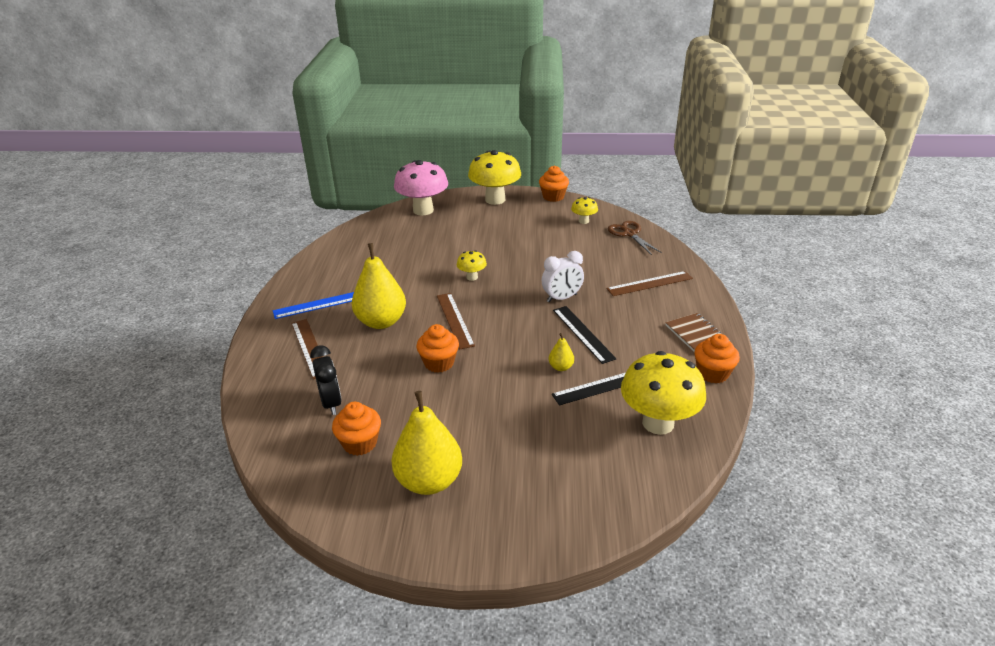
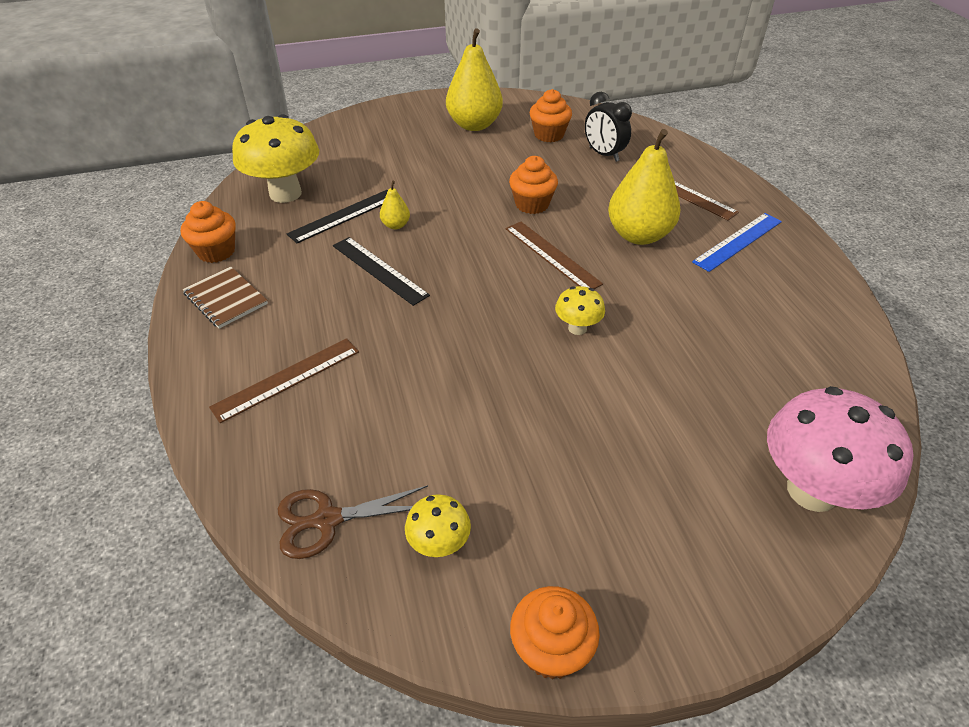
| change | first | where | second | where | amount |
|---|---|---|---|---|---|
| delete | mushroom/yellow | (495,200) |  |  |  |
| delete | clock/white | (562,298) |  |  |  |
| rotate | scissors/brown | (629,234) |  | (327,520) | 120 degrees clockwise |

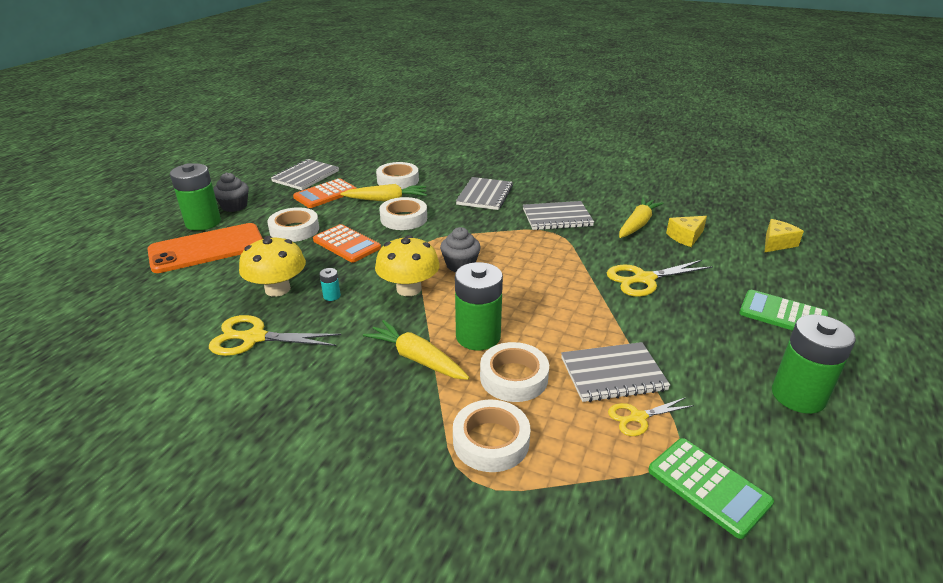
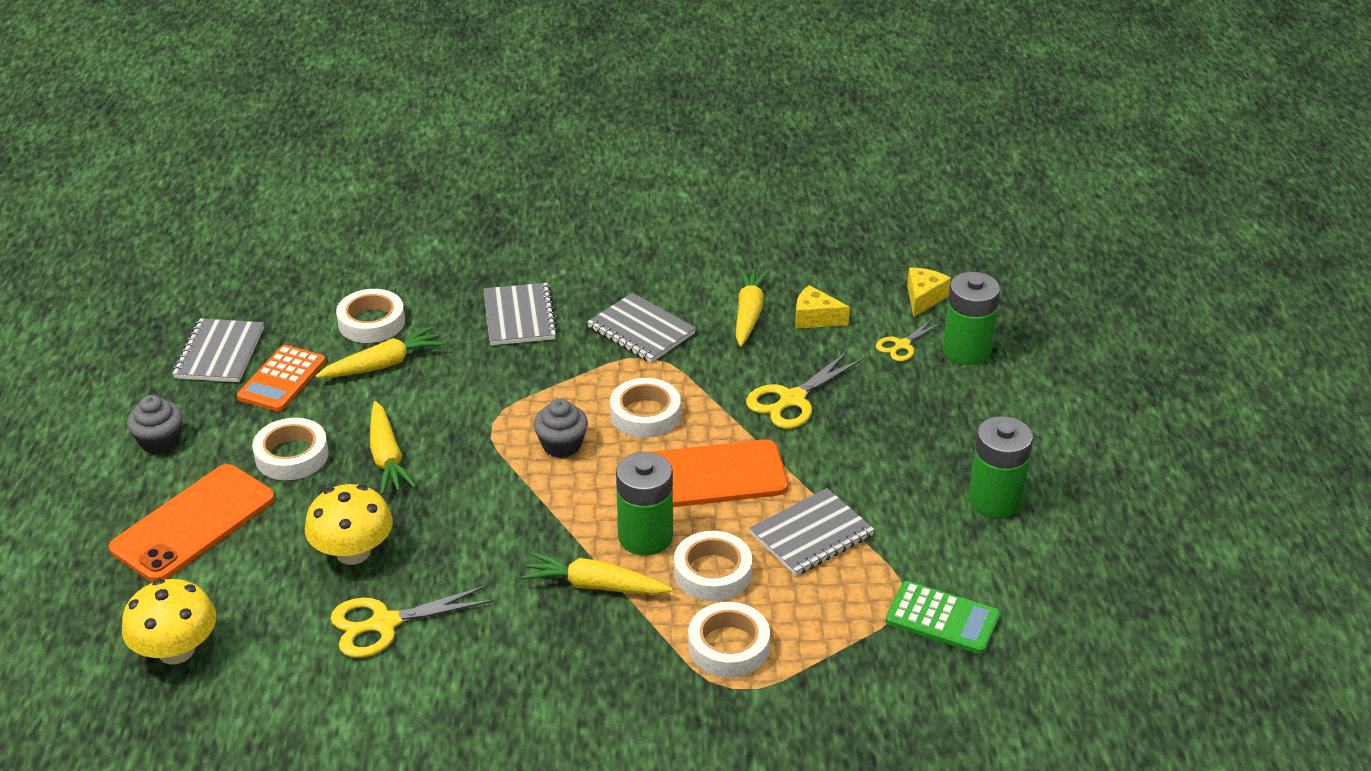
| change | first | where | second | where | amount |
|---|---|---|---|---|---|
| move | battery/green | (203,222) |  | (966,350) |  |
| replace | calculator/orange | (346,244) | carrot/yellow | (387,457) |  |
| delete | battery/turquoise | (332,296) |  |  |  |
| move | mushroom/yellow | (409,289) |  | (176,650) |  |
| move | tape/white | (403,218) |  | (645,414) |  |
| rotate | notebook/grey | (557,218) |  | (641,331) | 75 degrees clockwise |
| move | scissors/yellow | (638,417) |  | (902,345) |  |
| rotate | cheese/yellow | (685,237) |  | (815,318) | 75 degrees clockwise |
| delete | calculator/green | (782,314) |  |  |  |
| insert |  |  | phone/orange | (707,476) |  |

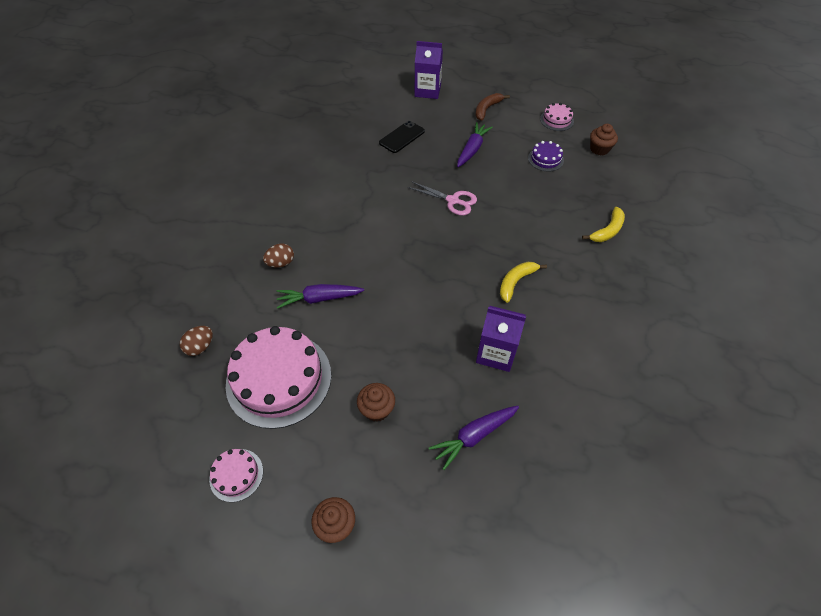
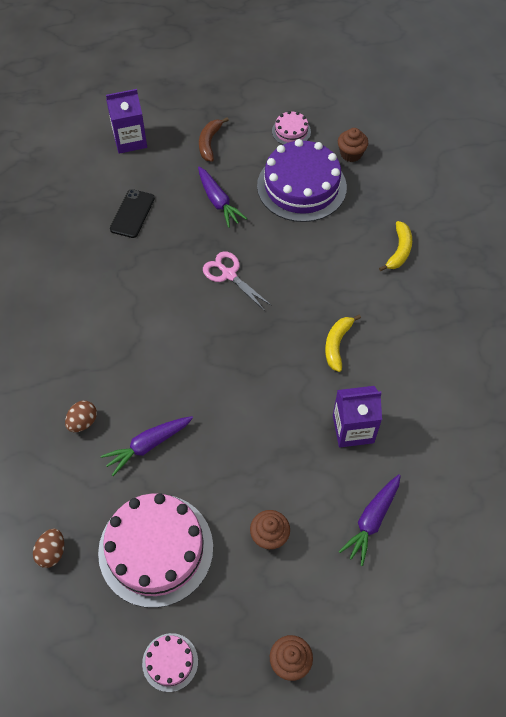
| change | first | where | second | where | amount |
|---|---|---|---|---|---|
| rotate | scissors/pink | (453,201) |  | (229,274) | 135 degrees counterclockwise |
| rotate | carrot/purple | (472,149) |  | (218,202) | 150 degrees clockwise |
| resize | cake/purple | (545,159) |  | (301,186) | x2.19 |

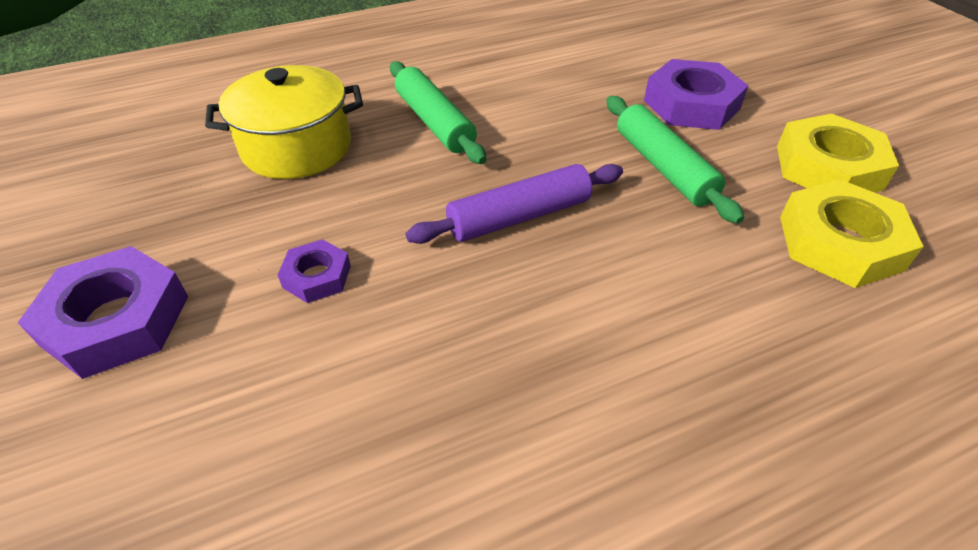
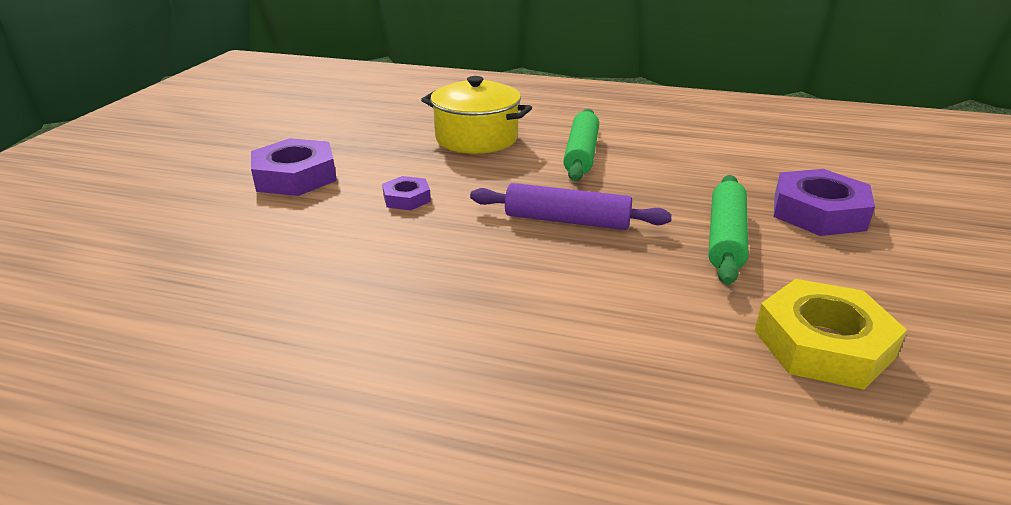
| change | first | where | second | where | amount |
|---|---|---|---|---|---|
| delete | nut/yellow | (828,167) |  |  |  |

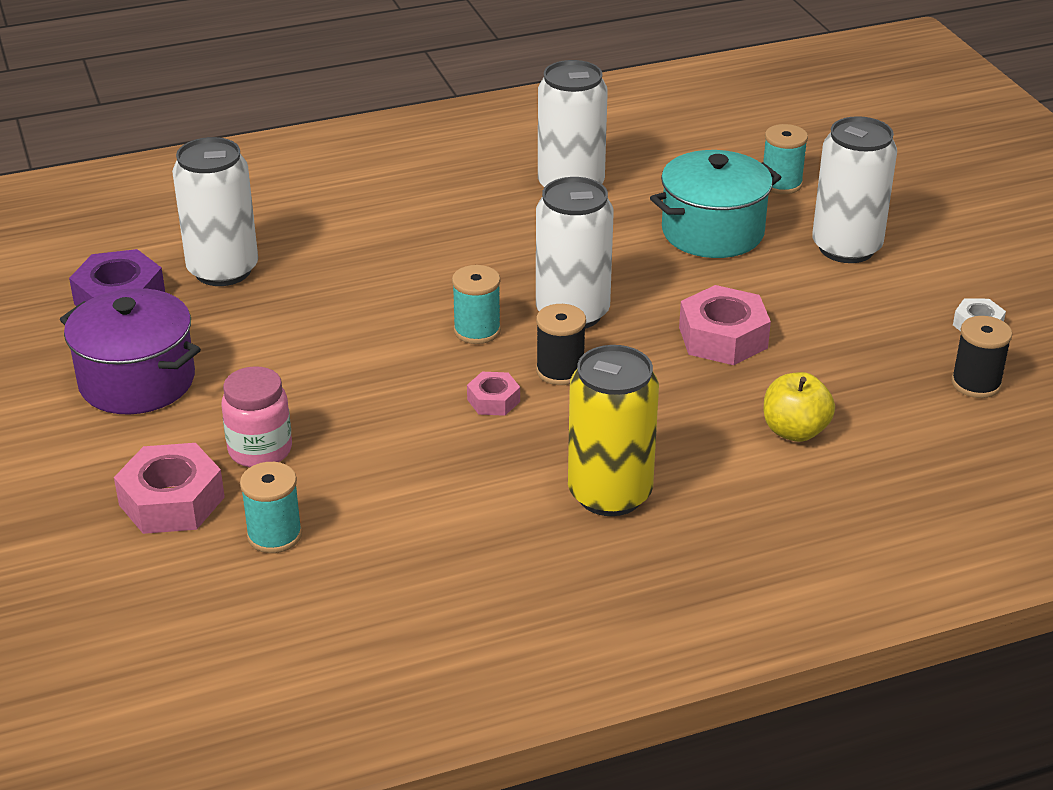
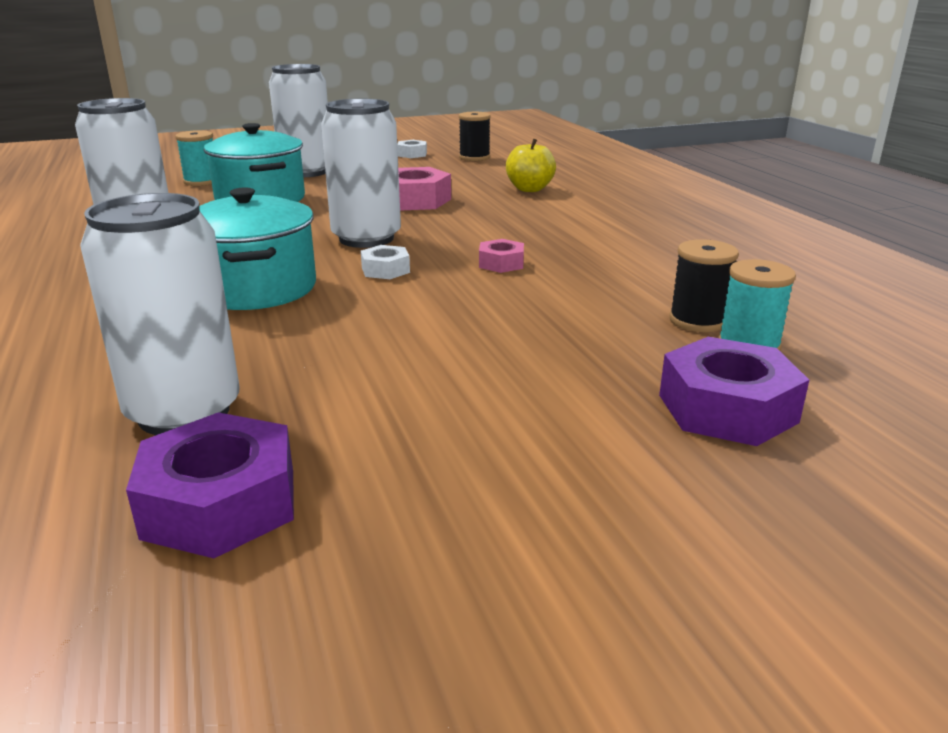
| change | first | where | second | where | amount |
|---|---|---|---|---|---|
| delete | pot/purple | (137,381) |  |  |  |
| recolor | nut/pink | (172,501) | nut/purple | (727,408) |  |
| delete | jar/pink | (260,450) |  |  |  |
| replace | spool/turquoise | (477,330) | nut/white | (385,270) |  |
| move | spool/black | (560,371) |  | (697,321) |  |
| delete | can/yellow | (610,494) |  |  |  |
| insert |  |  | pot/turquoise | (255,288) |  |

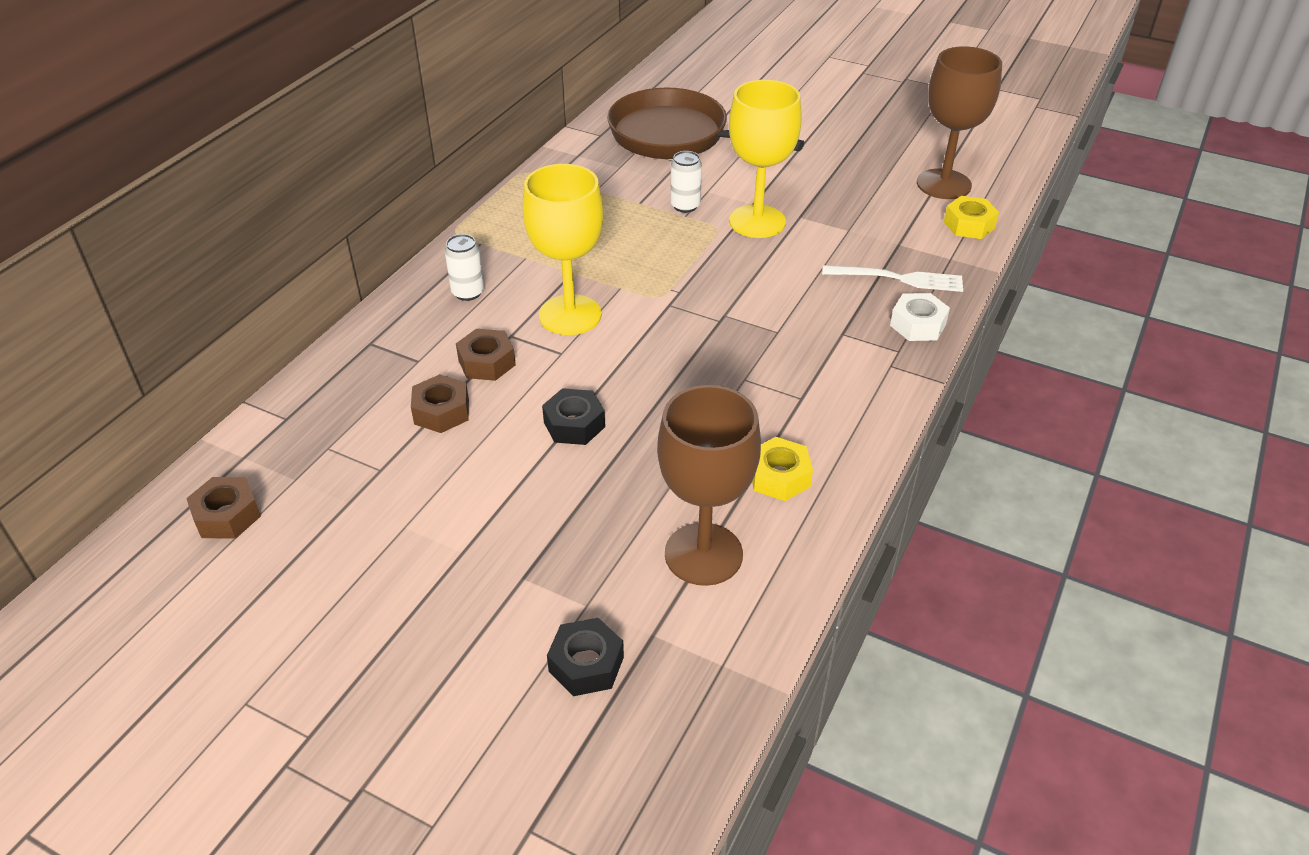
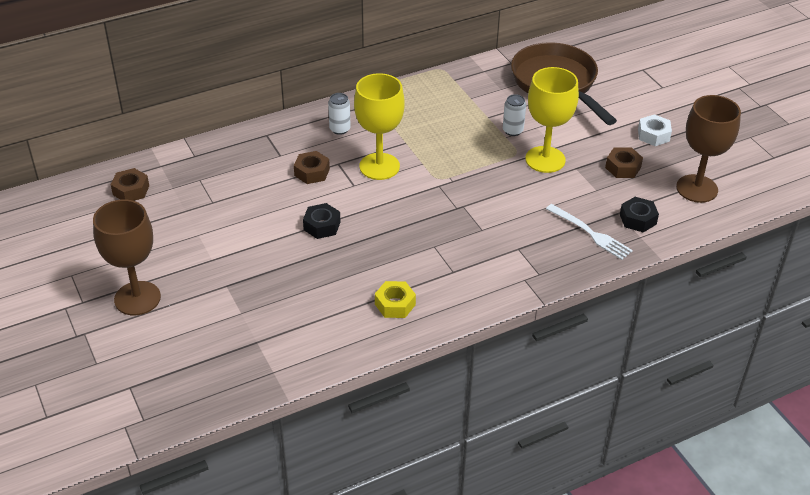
| change | first | where | second | where | amount |
|---|---|---|---|---|---|
| move | nut/brown | (441,411) |  | (623,167) |  |
| move | nut/black | (586,664) |  | (638,219) |  |
| move | goblet/brown | (703,554) |  | (137,298) |  |
| move | nut/white | (917,325) |  | (653,135) |  |
| delete | nut/yellow | (969,225) |  |  |  |

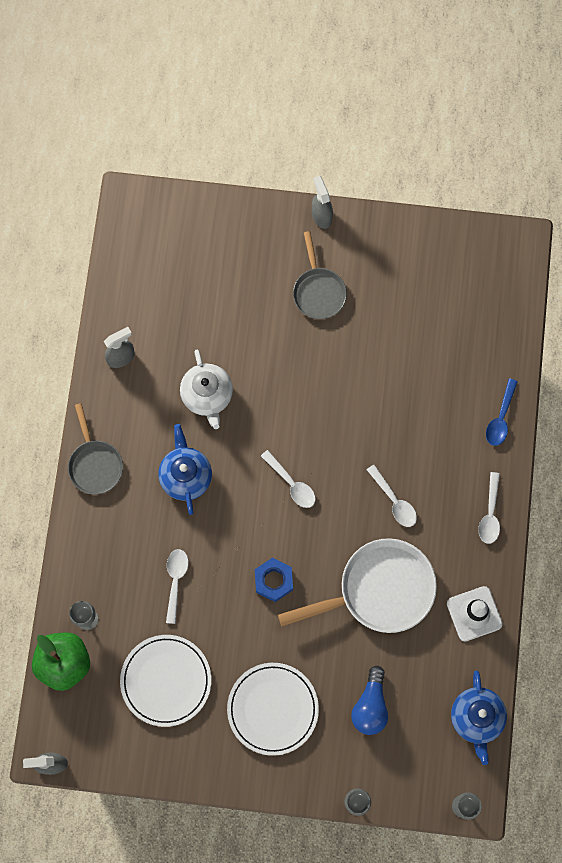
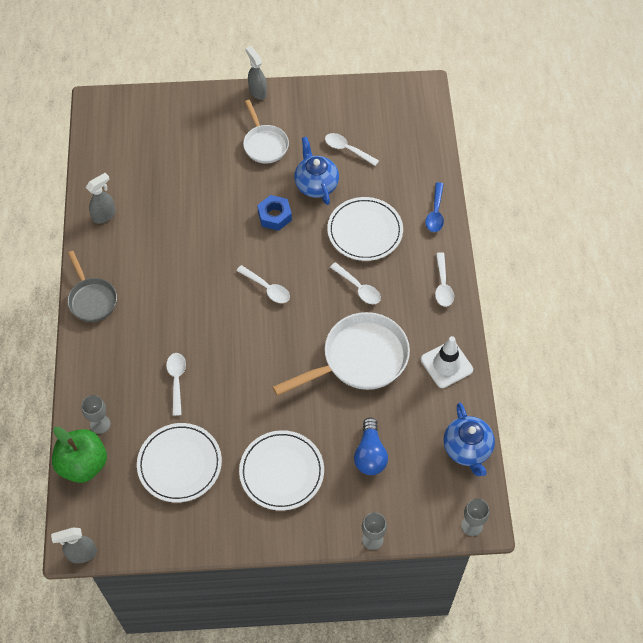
| change | first | where | second | where | amount |
|---|---|---|---|---|---|
| move | teapot/blue | (185,476) |  | (316,184) |  |
| delete | teapot/white | (207,396) |  |  |  |
| move | nut/blue | (273,581) |  | (274,216) |  |
| recolor | pan/grey | (318,291) | pan/white | (264,144) |  |
| insert |  |  | spoon/white | (347,149) |  |
| insert |  |  | plate/white | (365,231) |  |

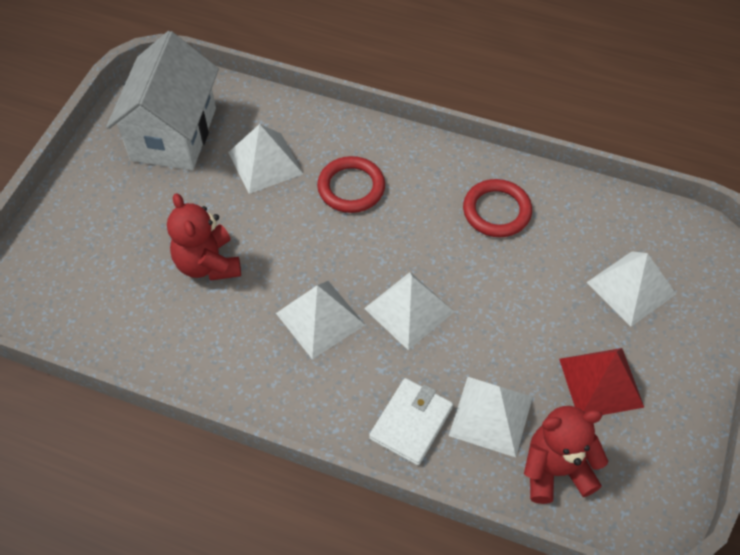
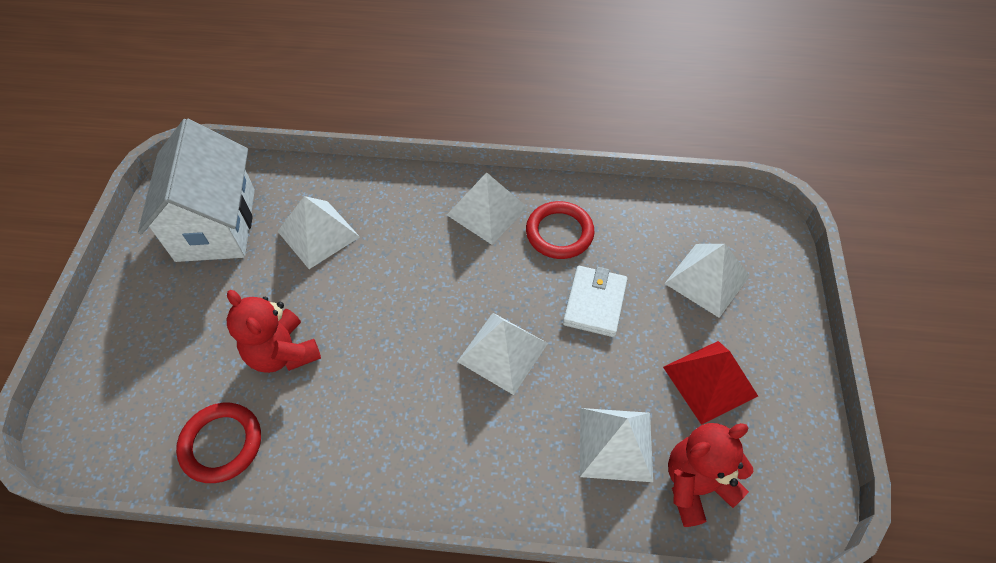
| change | first | where | second | where | amount |
|---|---|---|---|---|---|
| move | pyramid/white | (320,318) |  | (487,211) |  |
| move | ring/red | (351,187) |  | (221,444) |  |
| move | wallet/white | (411,423) |  | (595,303) |  |

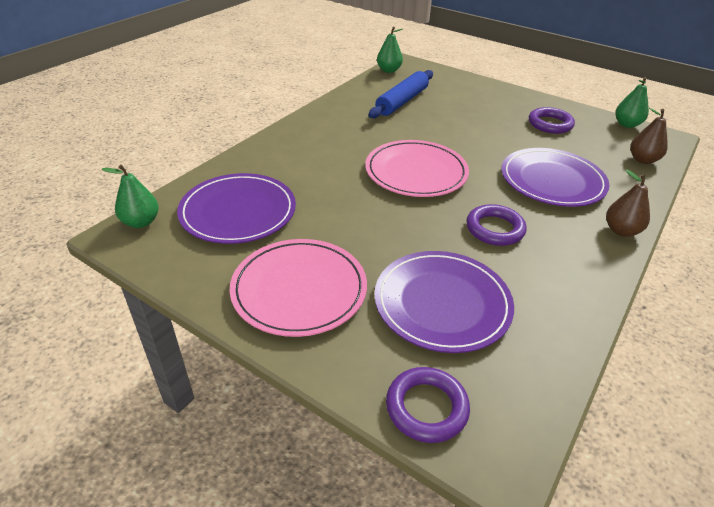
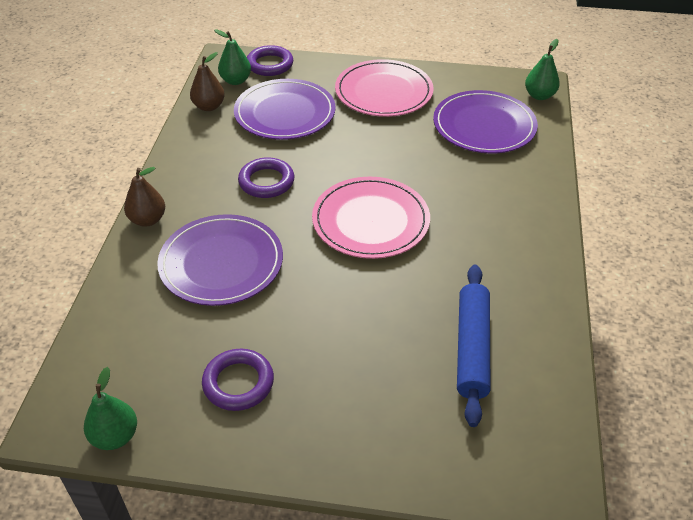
| change | first | where | second | where | amount |
|---|---|---|---|---|---|
| move | pear/green | (388,70) |  | (236,81) |  |
| move | pear/brown | (642,160) |  | (209,106) |  |

